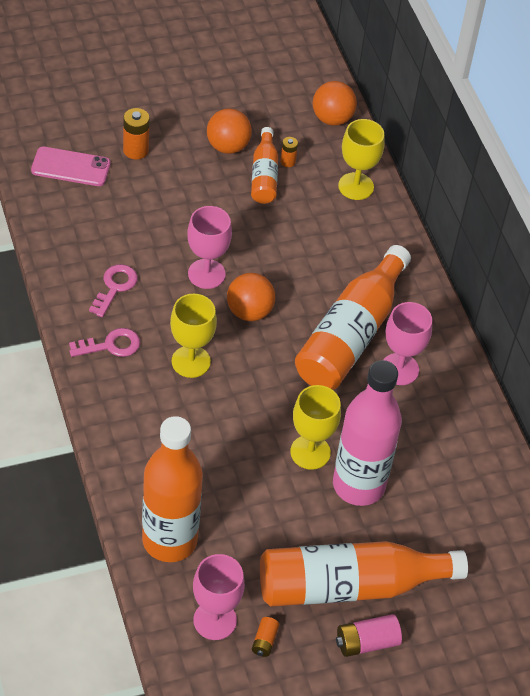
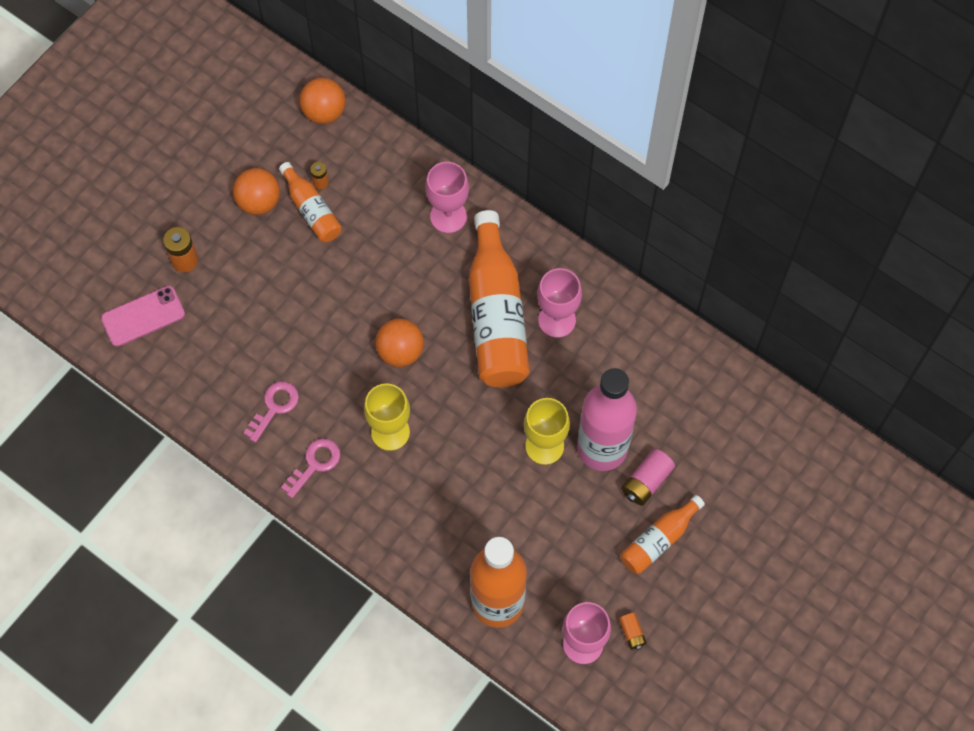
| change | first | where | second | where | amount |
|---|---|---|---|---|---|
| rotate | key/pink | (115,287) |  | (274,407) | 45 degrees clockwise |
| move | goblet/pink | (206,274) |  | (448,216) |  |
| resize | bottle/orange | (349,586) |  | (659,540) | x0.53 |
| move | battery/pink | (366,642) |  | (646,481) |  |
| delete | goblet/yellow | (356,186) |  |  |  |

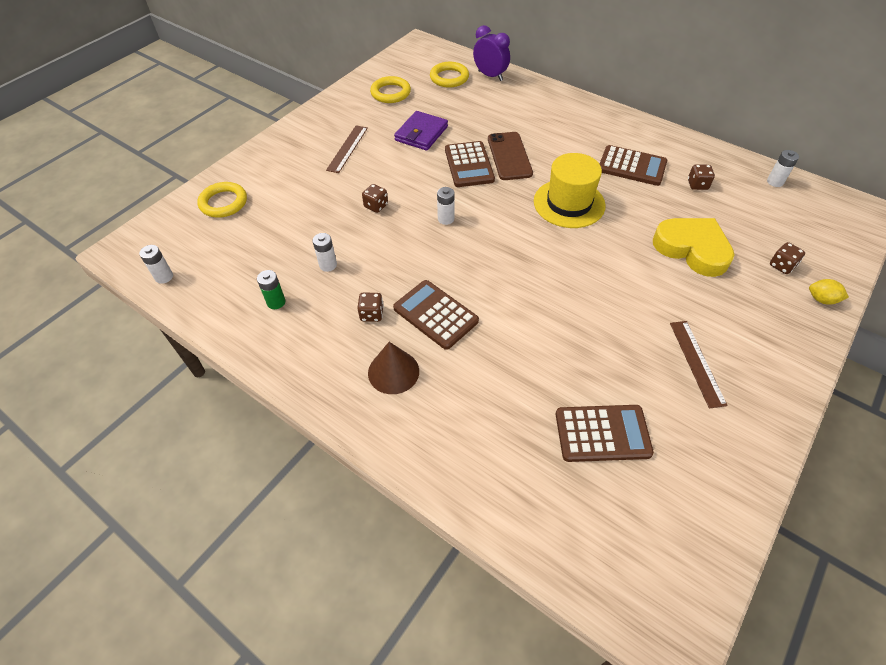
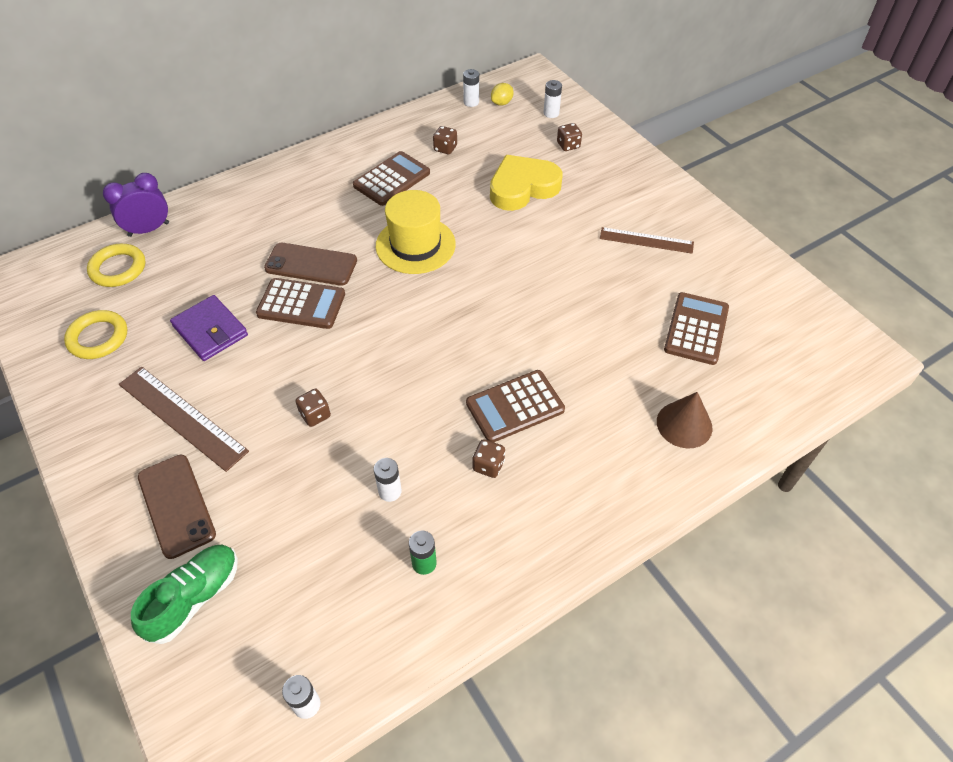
| change | first | where | second | where | amount |
|---|---|---|---|---|---|
| replace | ring/yellow | (223,203) | shoe/green | (194,598) |  |
| resize | ruler/brown | (347,148) |  | (182,417) | x1.51 |
| move | cone/brown | (393,372) |  | (684,424) |  |
| move | battery/white | (446,219) |  | (551,113) |  |
| move | lemon/yellow | (821,299) |  | (502,103) |  |
| insert |  |  | phone/brown | (176,505) |  |

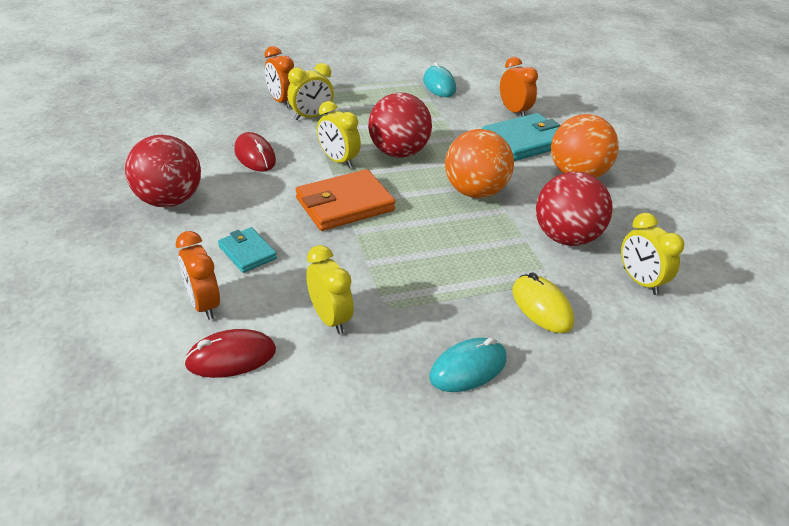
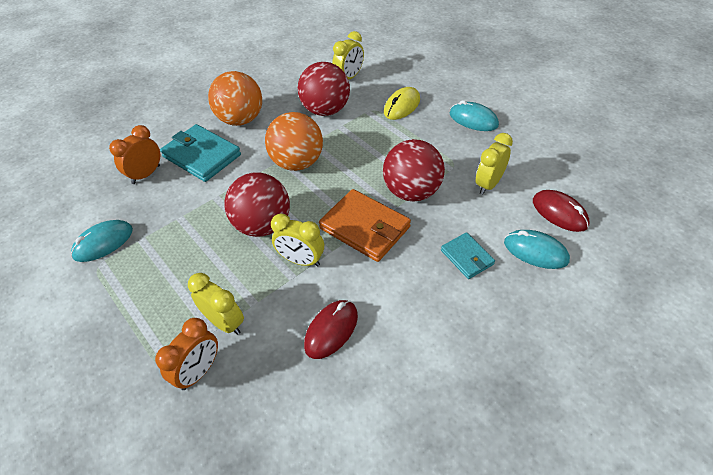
| change | first | where | second | where | amount |
|---|---|---|---|---|---|
| move | ball/red | (169,200) |  | (412,192) |  |
| replace | clock/orange | (204,304) | mouse/turquoise | (535,251) |  |
| rotate | wallet/turquoise | (247,252) |  | (467,257) | 60 degrees counterclockwise |
| rotate | clock/yellow | (338,161) |  | (301,260) | 90 degrees clockwise |

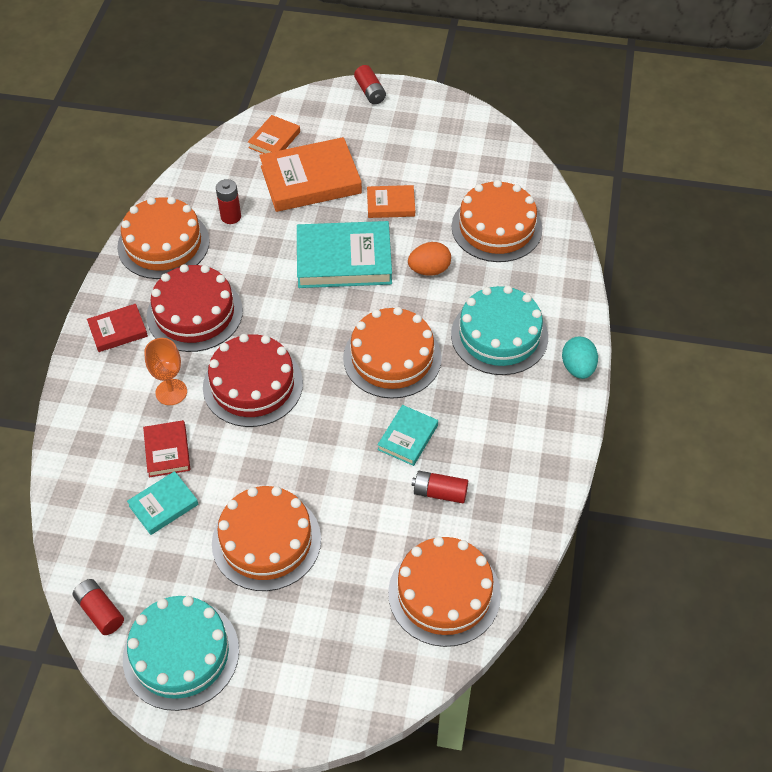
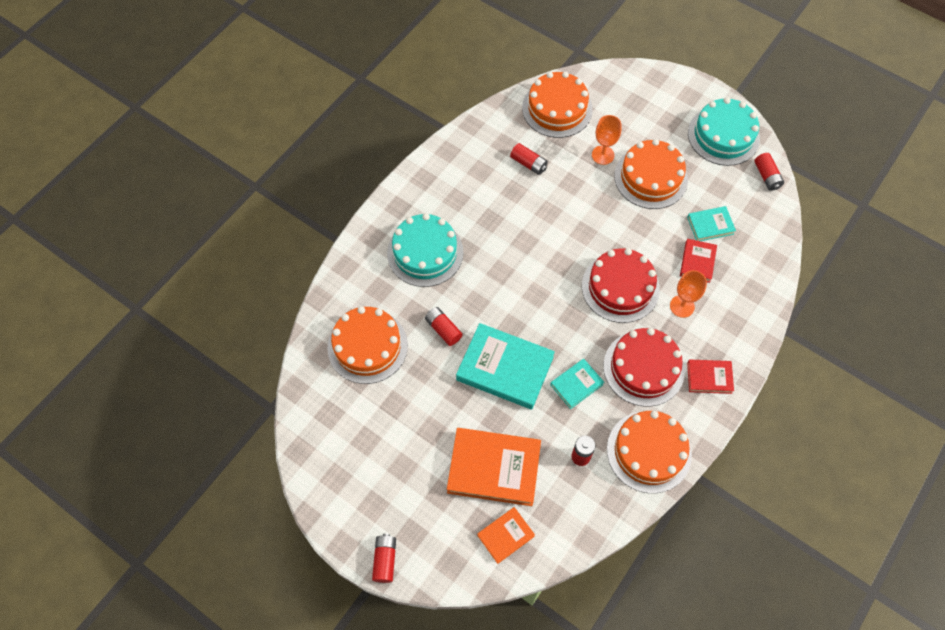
| change | first | where | second | where | amount |
|---|---|---|---|---|---|
| delete | cake/orange | (392,358) |  |  |  |
| delete | book/orange | (391,204) |  |  |  |
| move | book/turquoise | (407,437) |  | (576,385) |  |
| replace | egg/orange | (429,270) | battery/red | (443,329) |  |
| delete | egg/turquoise | (578,368) |  |  |  |
| insert |  |  | goblet/orange | (603,155) |  |

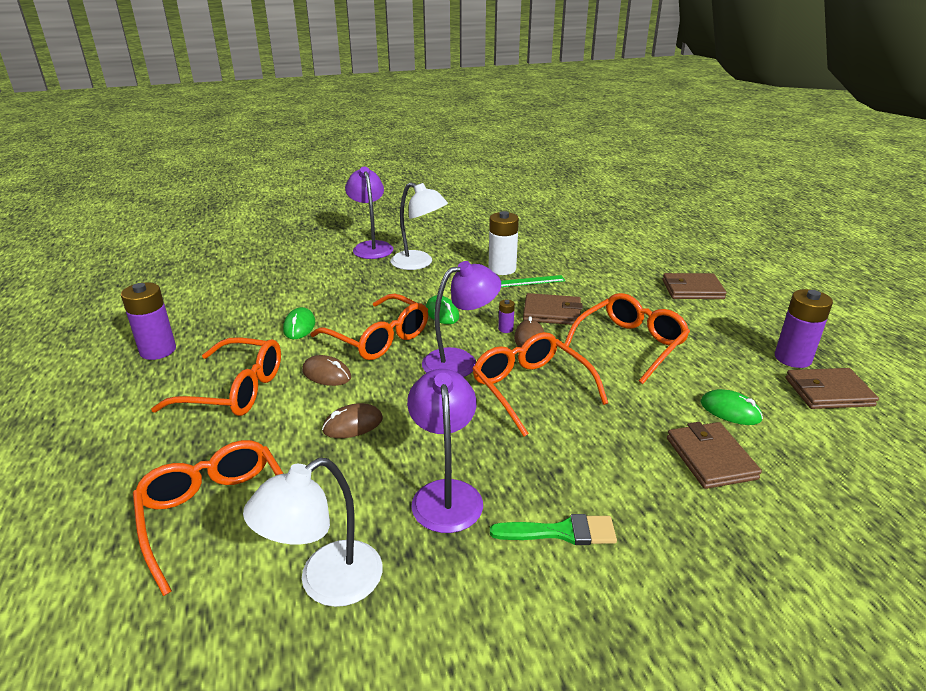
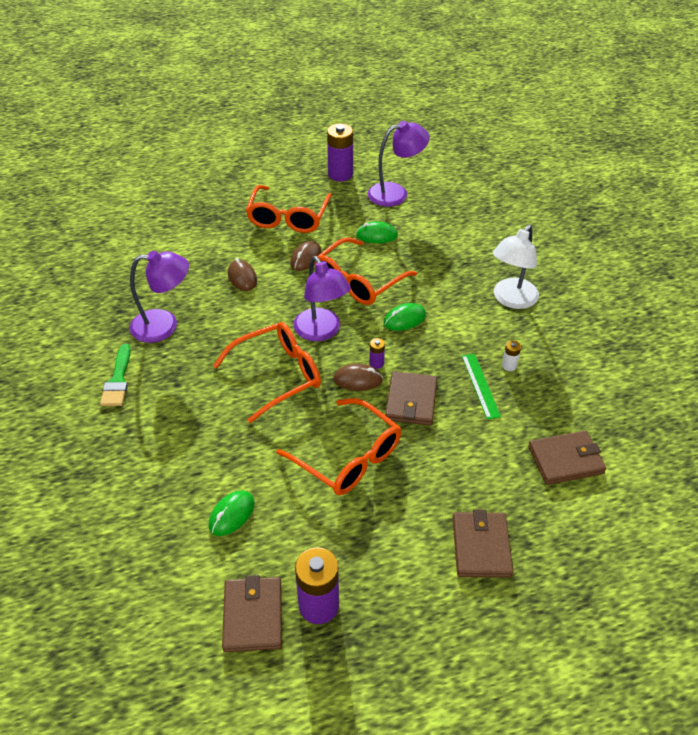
| change | first | where | second | where | amount |
|---|---|---|---|---|---|
| delete | glasses/orange | (217,515) |  |  |  |
| delete | lamp/white | (326,583) |  |  |  |
| move | lamp/purple | (371,247) |  | (396,193) |  |
| resize | battery/white | (502,269) |  | (509,366) | x0.46 |
| move | wallet/brown | (710,458) |  | (565,460) |  |

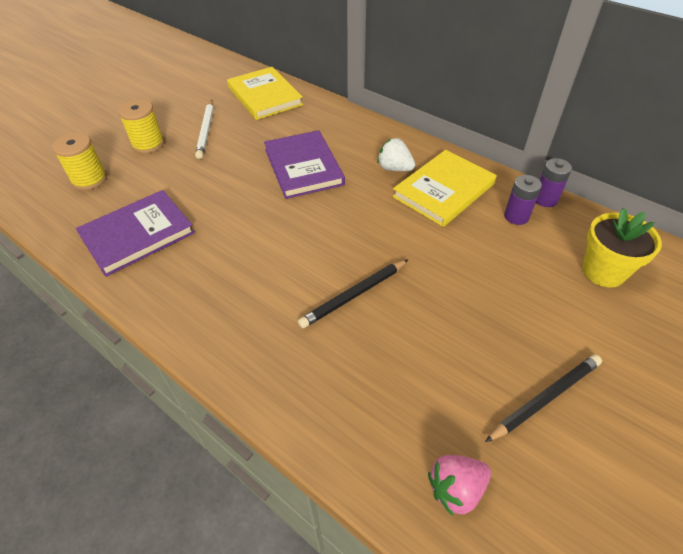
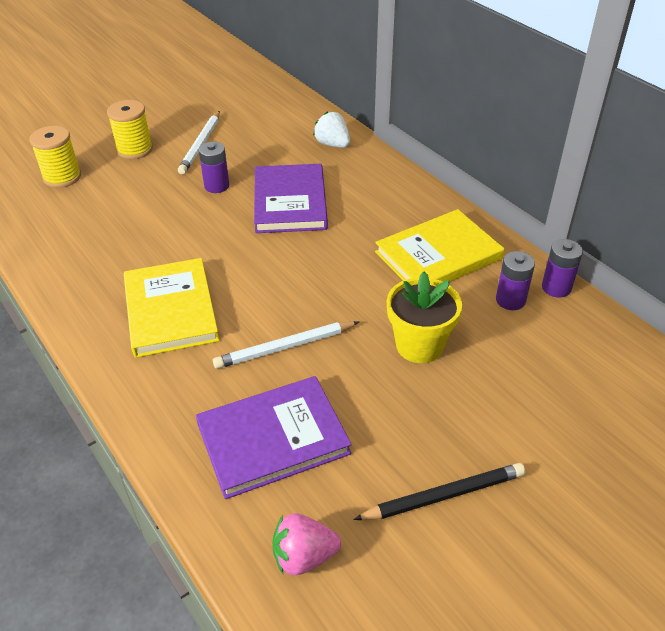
| change | first | where | second | where | amount |
|---|---|---|---|---|---|
| move | book/purple | (138,235) |  | (273,439) |  |
| move | book/yellow | (265,96) |  | (171,310) |  |
| recolor | pencil/black | (354,295) | pencil/white | (285,347) |  |
| move | strawberry/white | (394,168) |  | (332,144) |  |
| move | flower pot/yellow | (603,271) |  | (419,345) |  |
| insert |  |  | battery/purple | (216,186) |  |

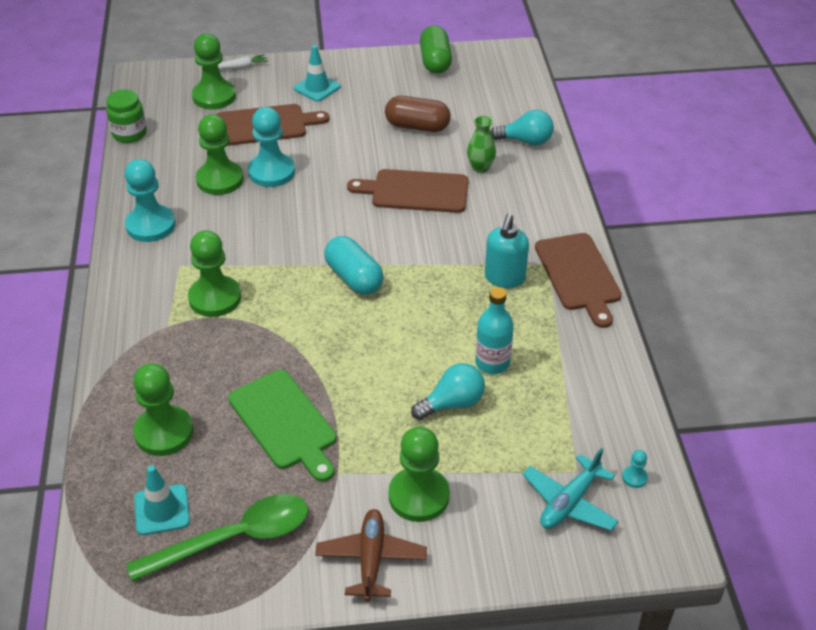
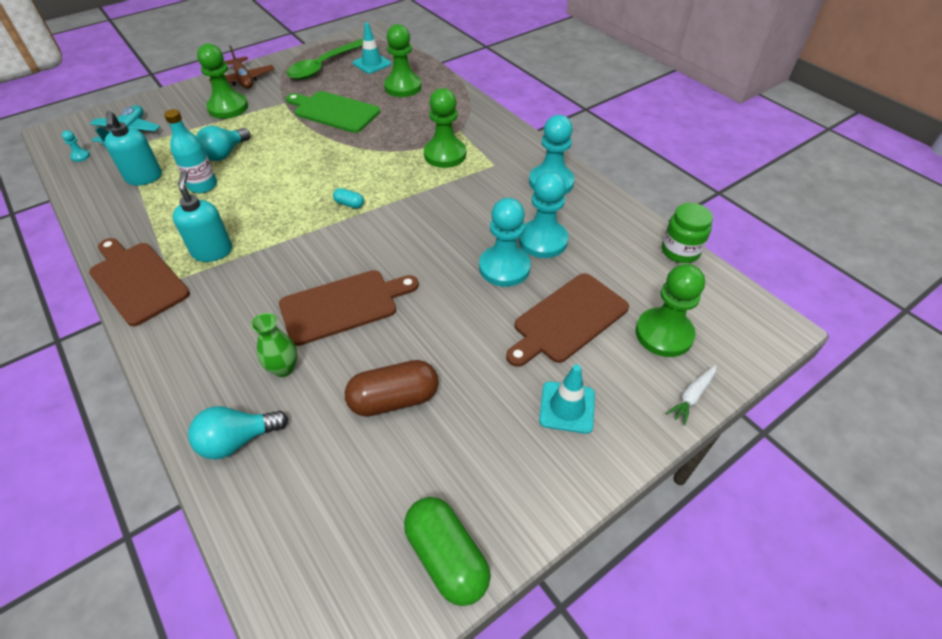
| change | first | where | second | where | amount |
|---|---|---|---|---|---|
| recolor | pawn/green | (220,180) | pawn/turquoise | (542,240) |  |
| resize | capsule/turquoise | (354,278) |  | (349,204) | x0.48 |
| insert |  |  | soap dispenser/turquoise | (144,178) |  |

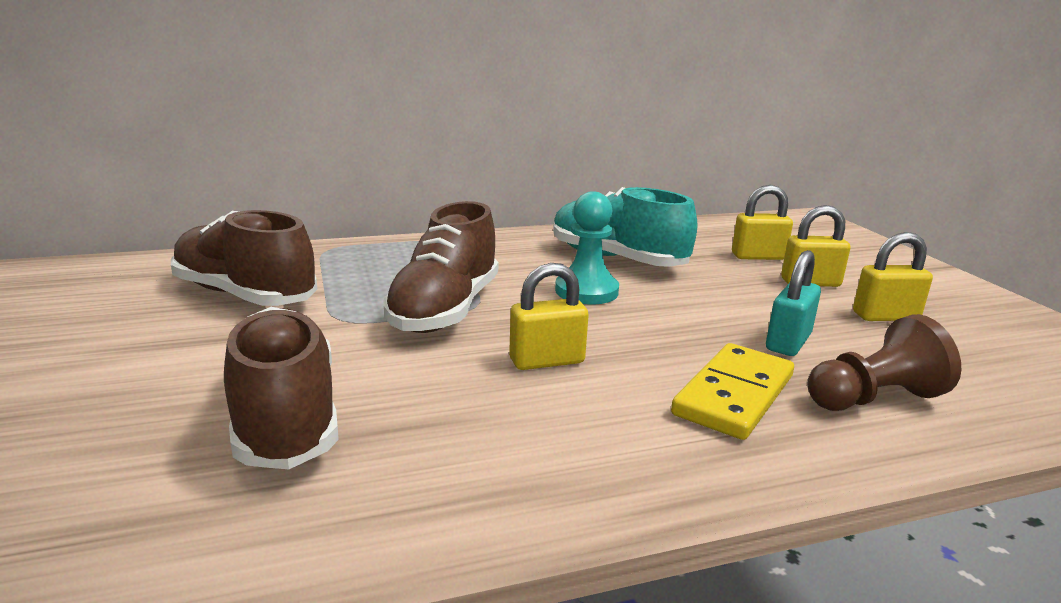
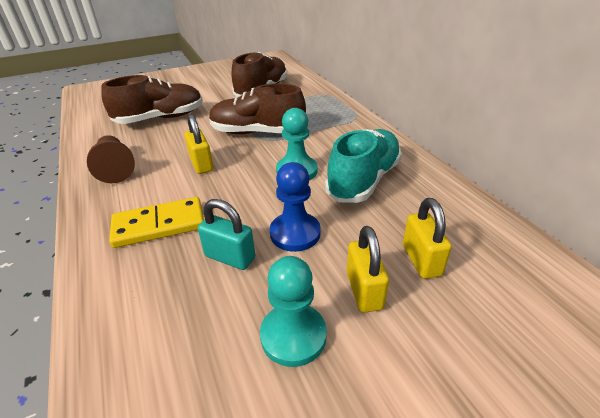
| change | first | where | second | where | amount |
|---|---|---|---|---|---|
| rotate | domino/yellow | (734,395) |  | (159,225) | 45 degrees counterclockwise |
| move | pawn/brown | (873,398) |  | (115,168) |  |
| replace | padlock/yellow | (885,316) | pawn/turquoise | (293,336) |  |
| insert |  |  | pawn/blue | (295,233) |  |

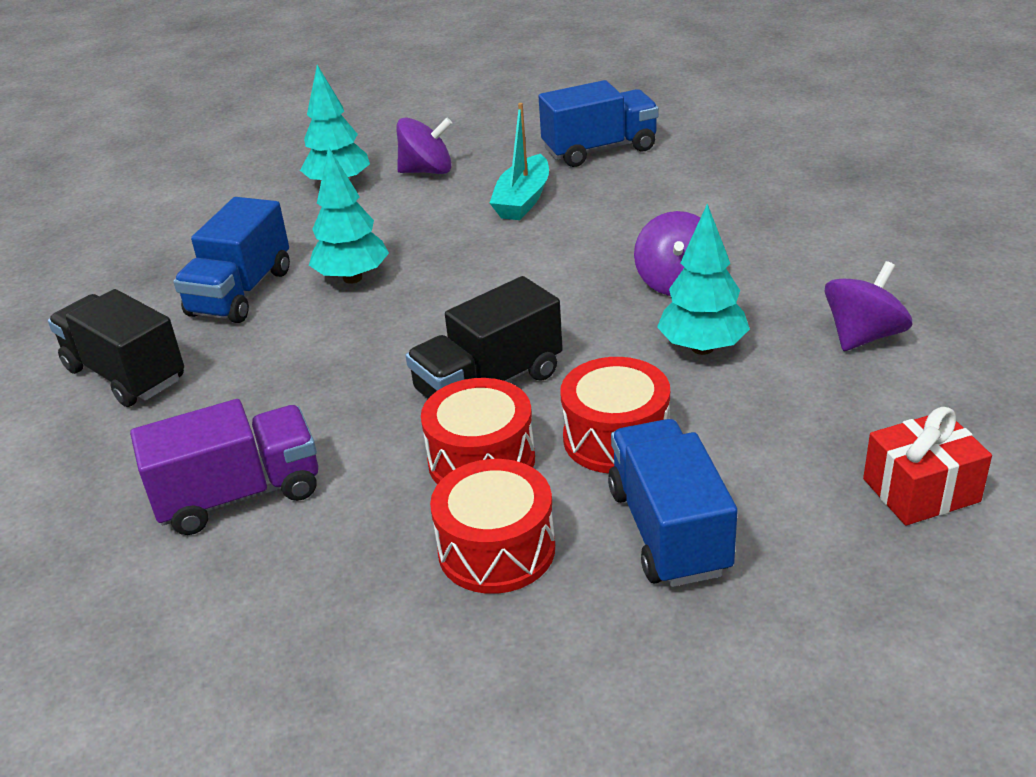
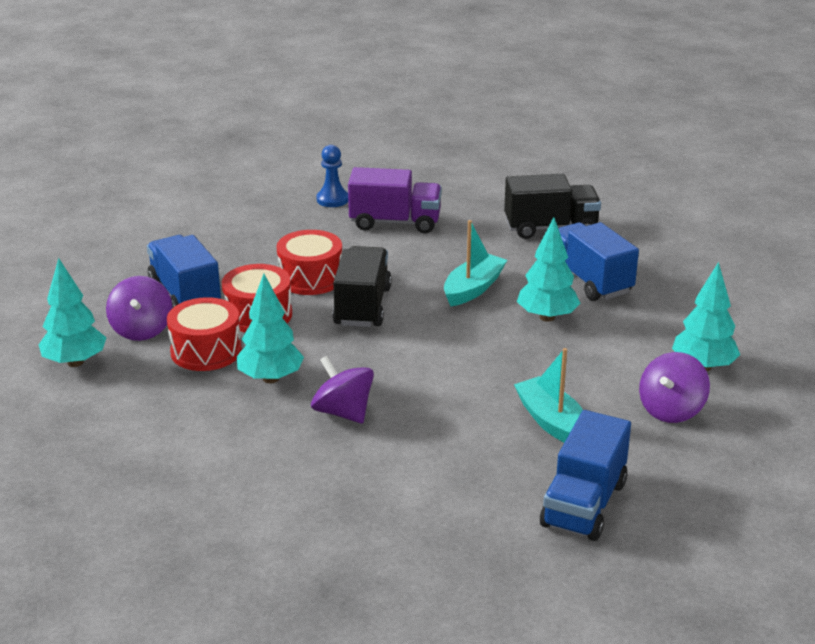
| change | first | where | second | where | amount |
|---|---|---|---|---|---|
| rotate | truck/purple | (239,495) |  | (395,222) | 105 degrees counterclockwise |
| move | drum/red | (496,549) |  | (206,351) |  |
| rotate | truck/blue | (668,530) |  | (185,294) | 150 degrees counterclockwise |
| move | spinning top/purple | (863,336) |  | (142,330) |  |
| replace | gift/red | (921,490) | tree/turquoise | (75,362) |  |
| insert |  |  | pawn/blue | (332,199) |  |
| insert |  |  | boat/turquoise | (473,288) |  |

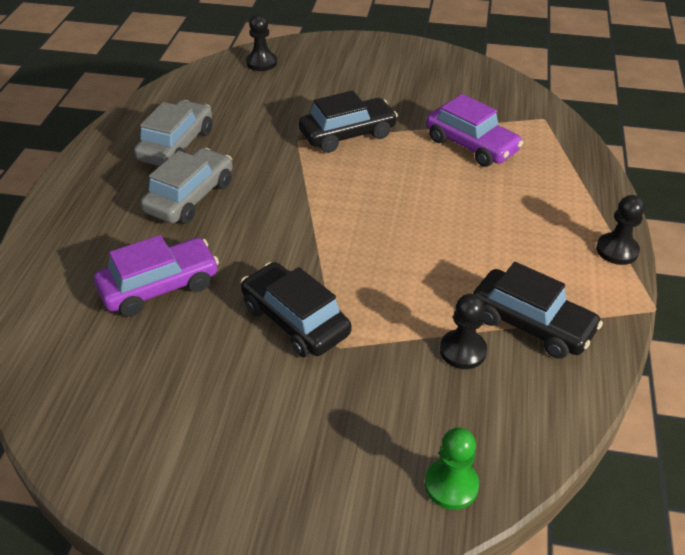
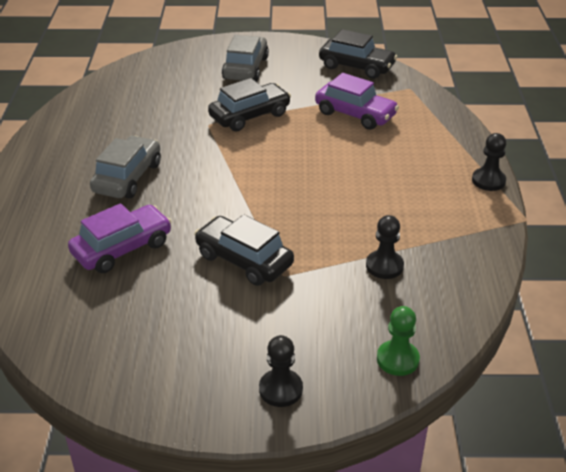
| change | first | where | second | where | amount |
|---|---|---|---|---|---|
| move | car/grey | (176,145) |  | (245,68) |  |
| move | pawn/black | (261,63) |  | (280,389) |  |
| move | car/black | (531,324) |  | (356,66) |  |

